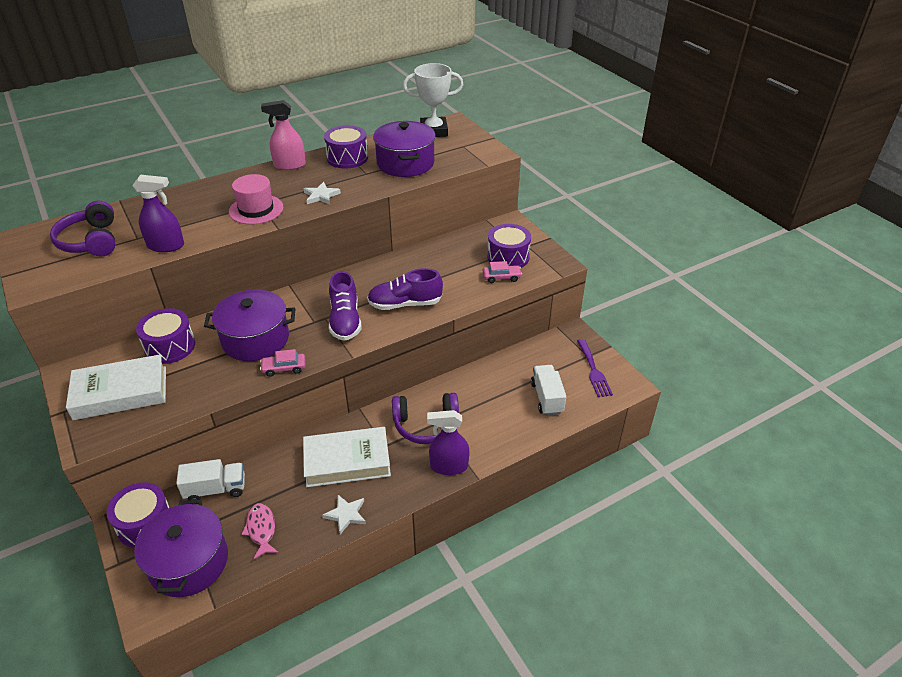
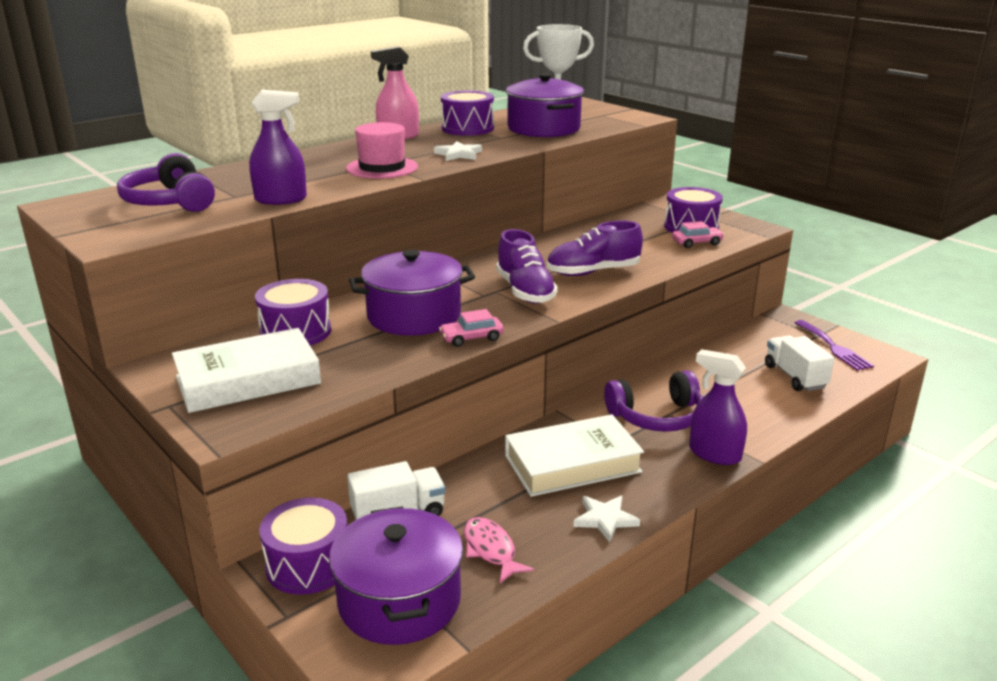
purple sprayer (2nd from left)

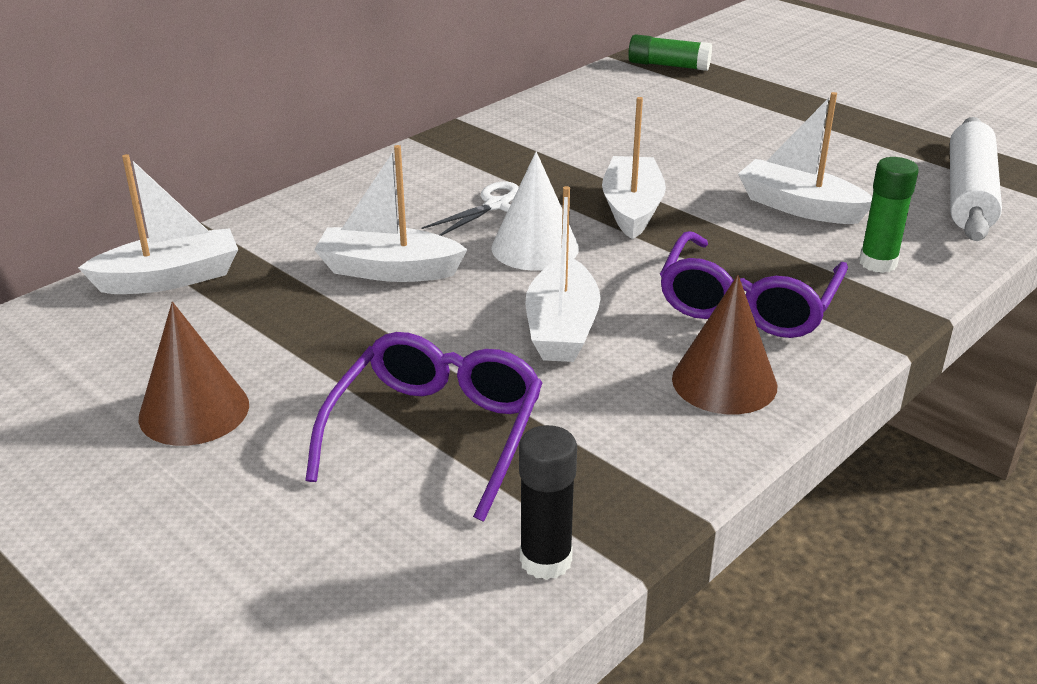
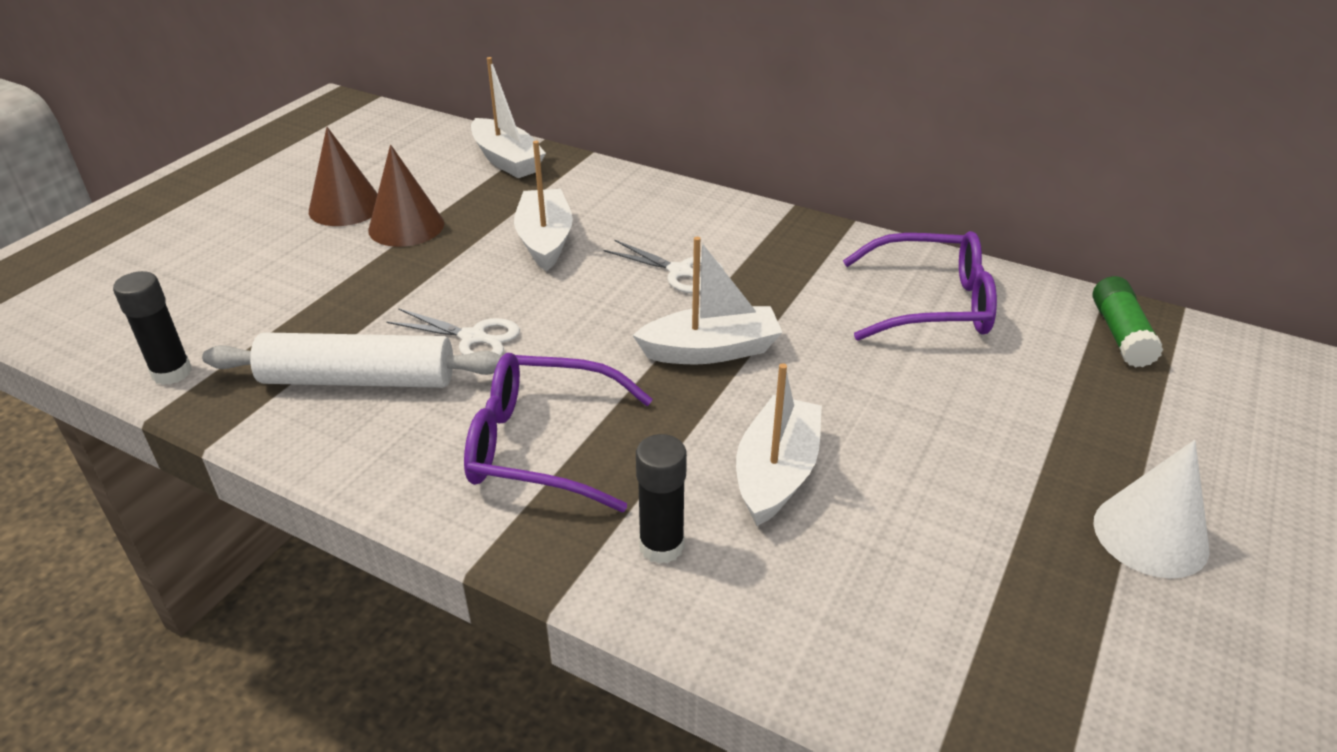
purple spectacles (2nd from left)
snow-white solid cone
brown solid cone (2nd from left)
snow-white pastry roller
snow-white scissors (1st from left)
ebony stick of glue (2nd from left)

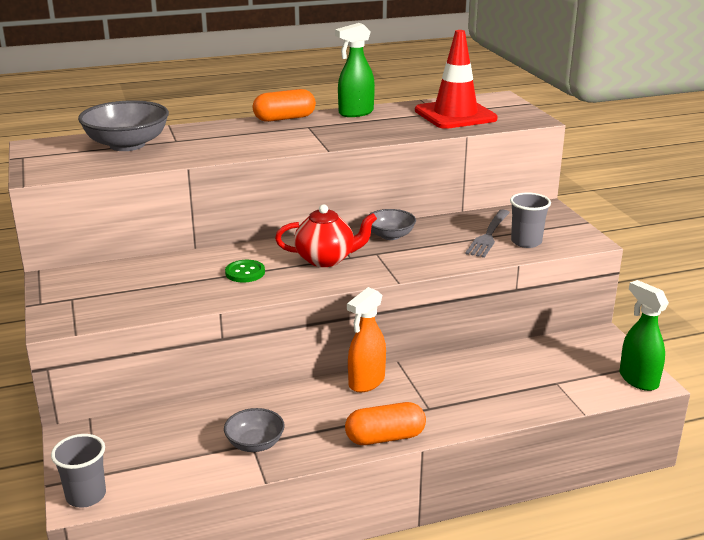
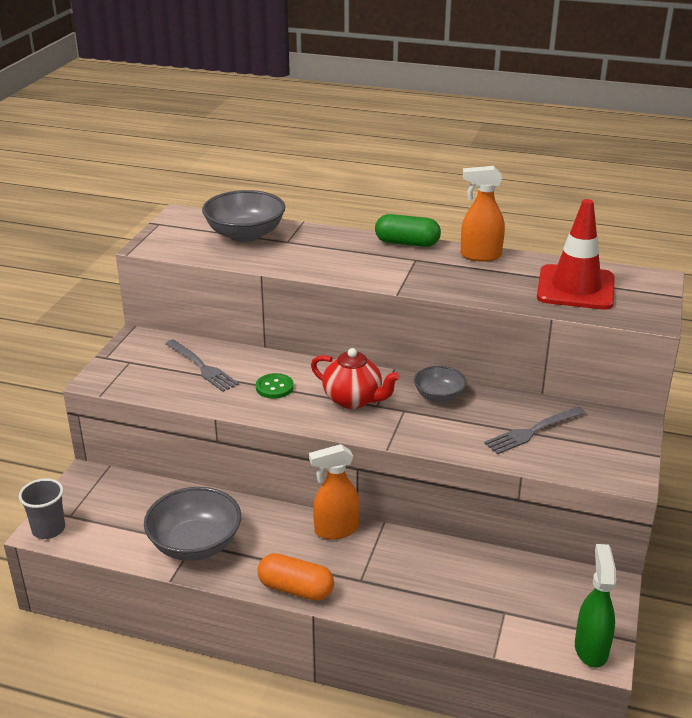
grey tumbler (2nd from left in the first image)
grey table fork (1st from left)
green pill
bright orange sprayer (2nd from left)
grey deep dish (1st from left)

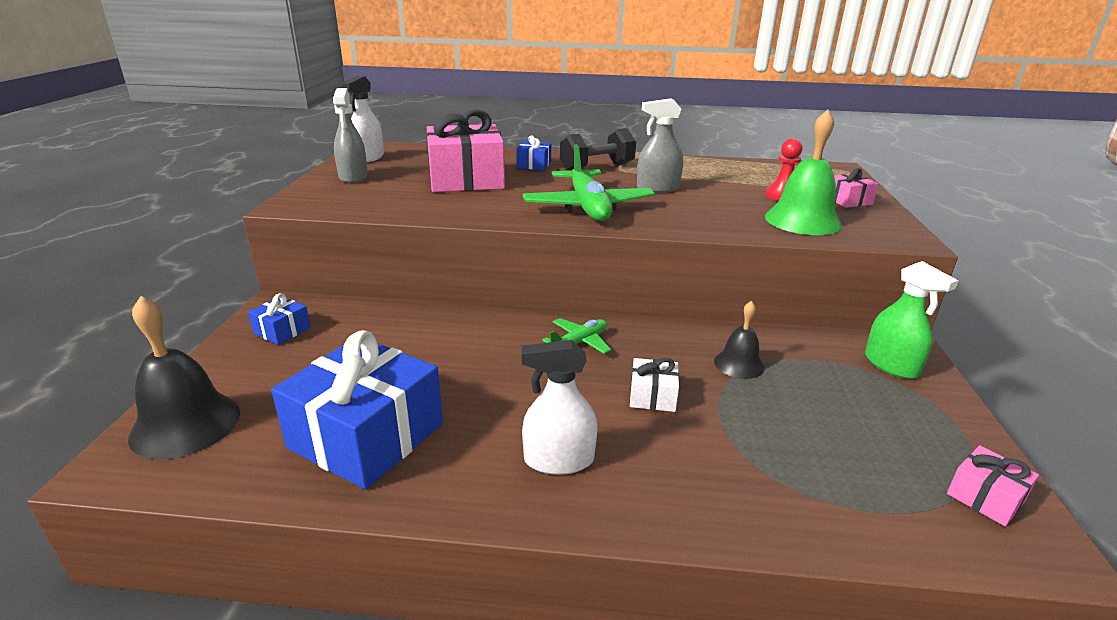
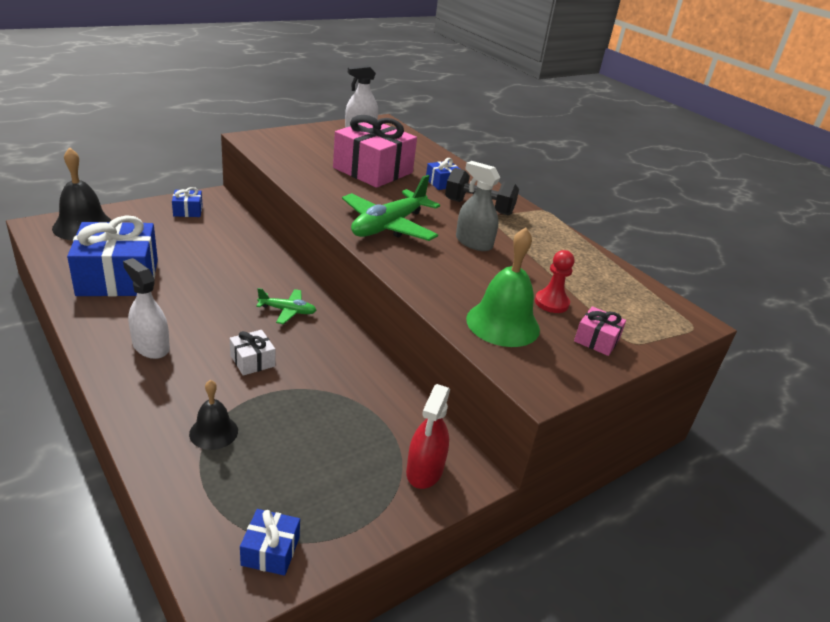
grey sprayer (1st from left in the first image)
ebony bell (2nd from left)
scarlet sprayer
blue wrapped gift (3rd from left)

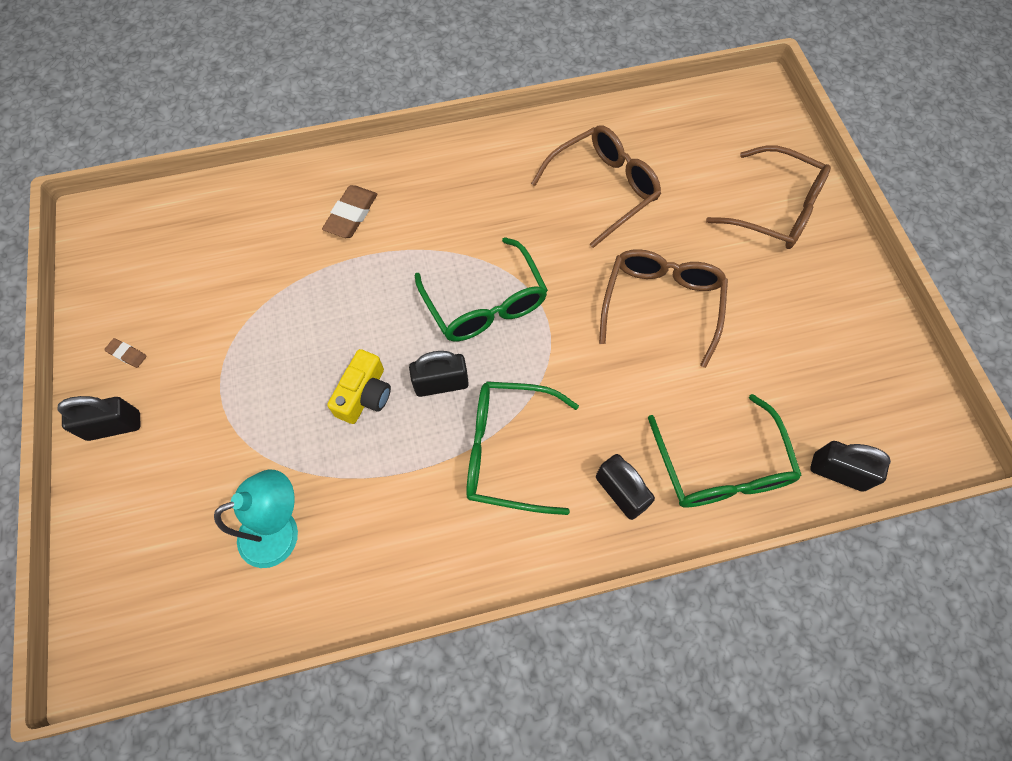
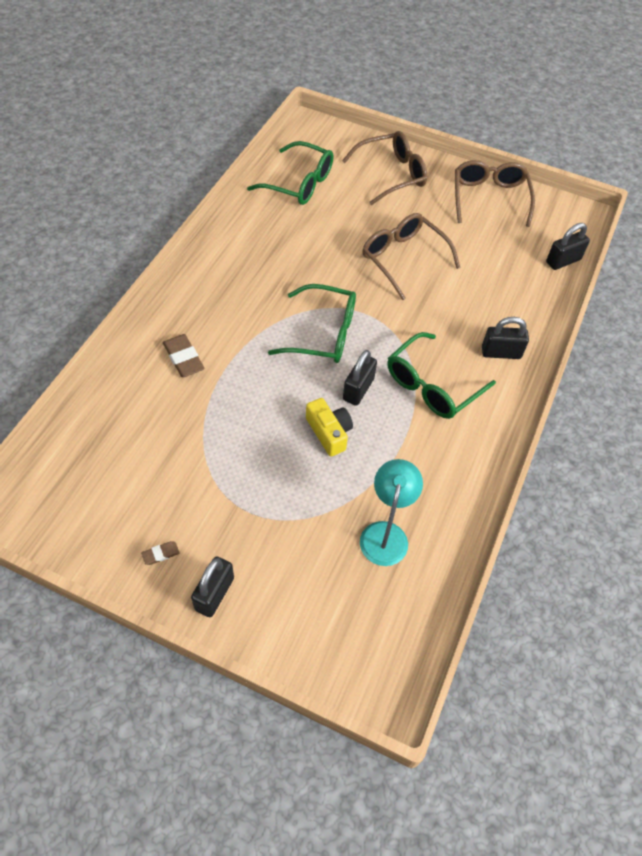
brown spectacles (3rd from left)
green spectacles (1st from left)

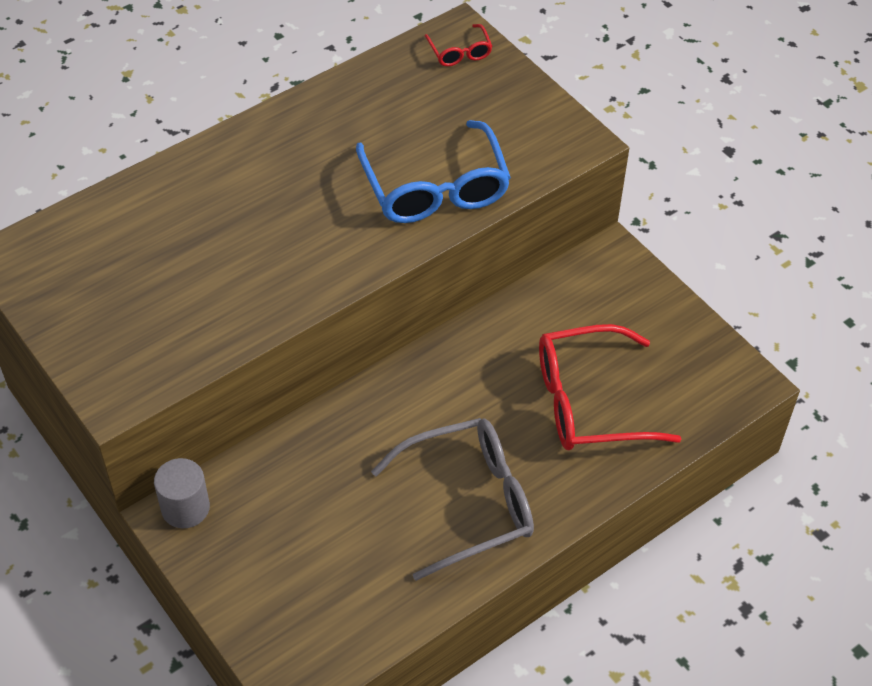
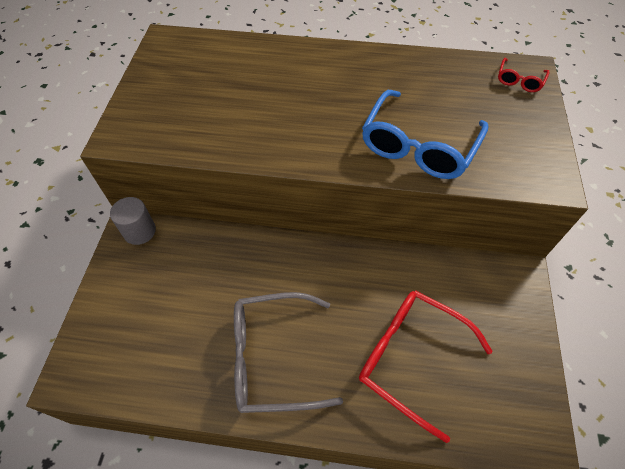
grey spectacles

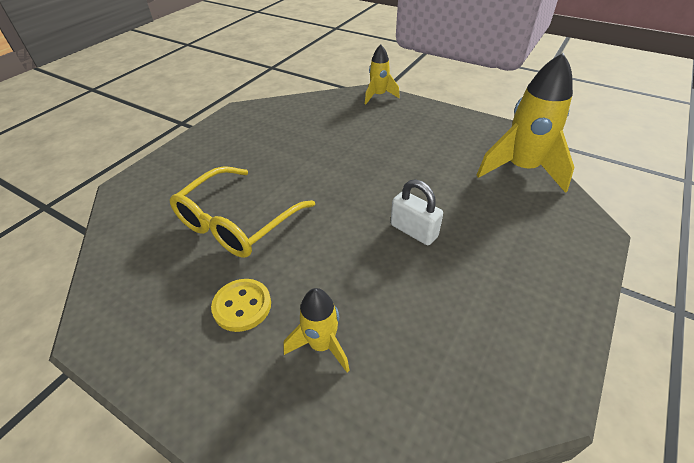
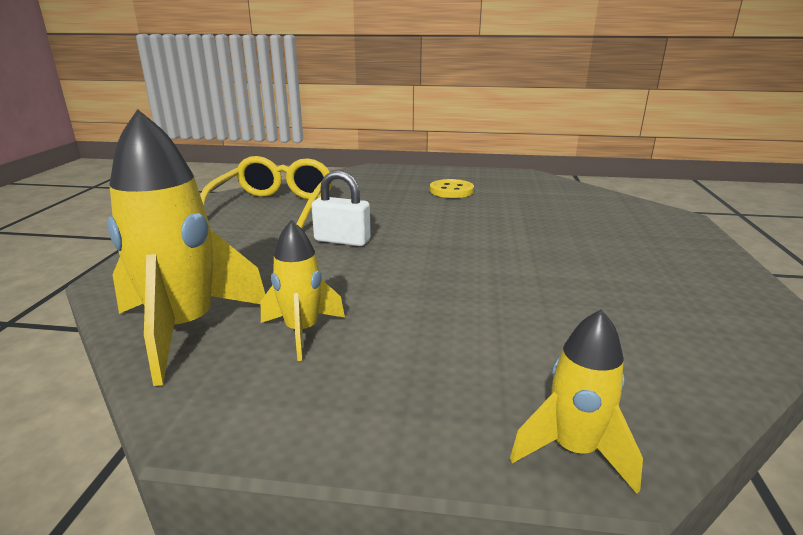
yellow spectacles
yellow spaceship (2nd from left)

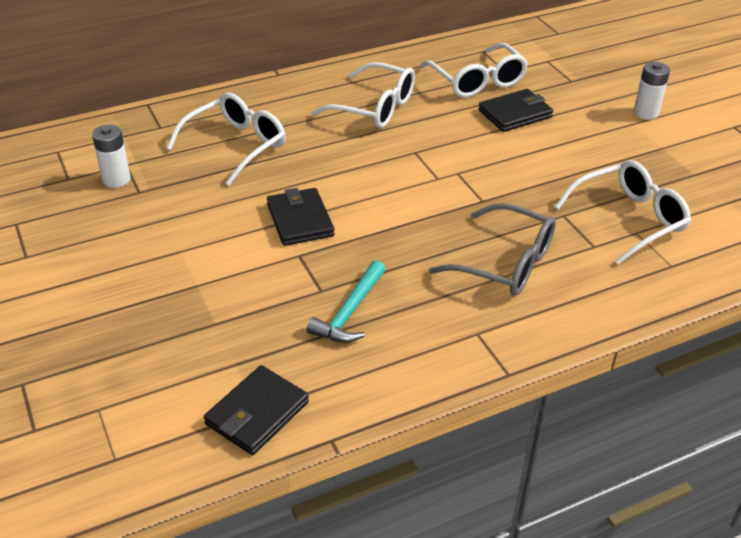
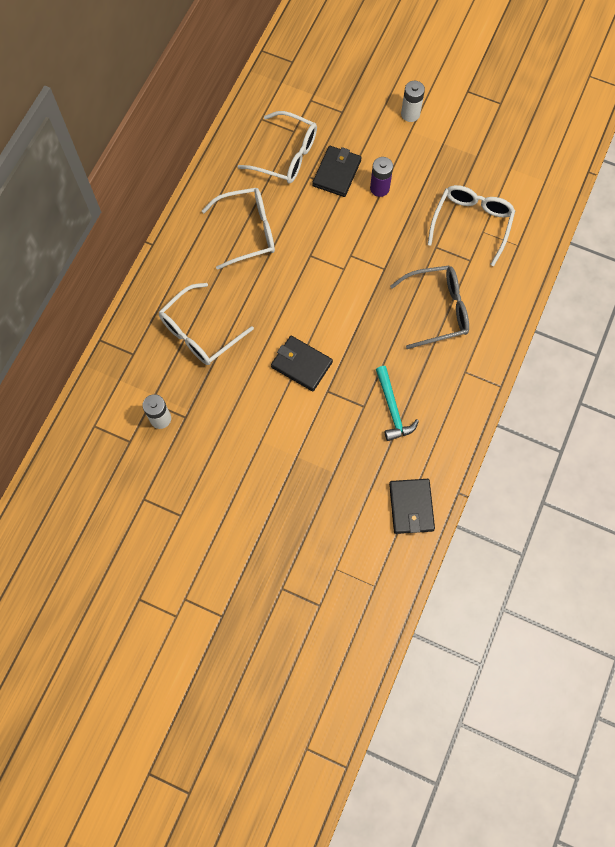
purple power cell
snow-white spectacles (1st from left)

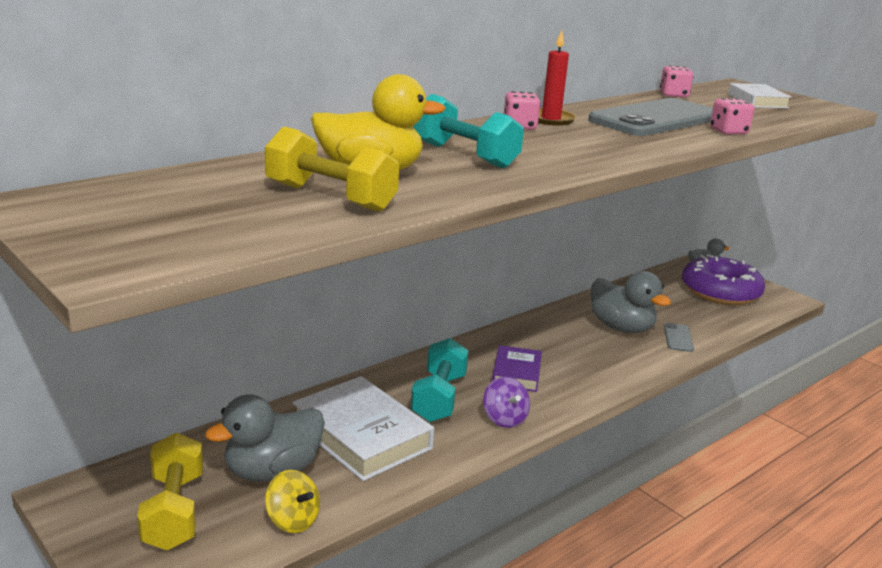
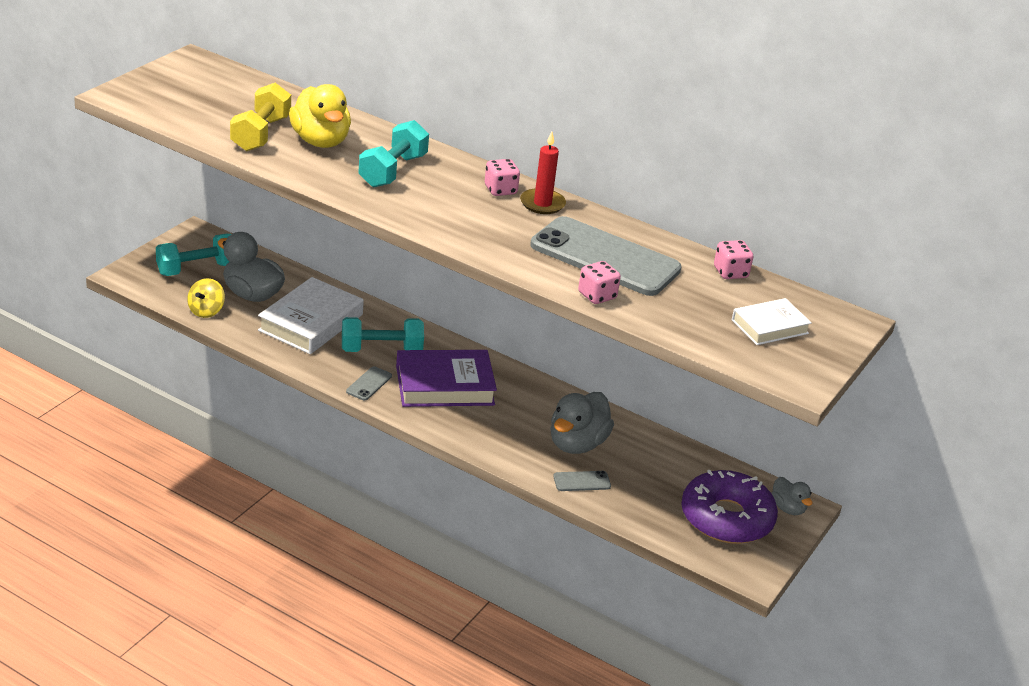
grey mobile phone (1st from left)
turquoise dumbbell (1st from left)
purple book

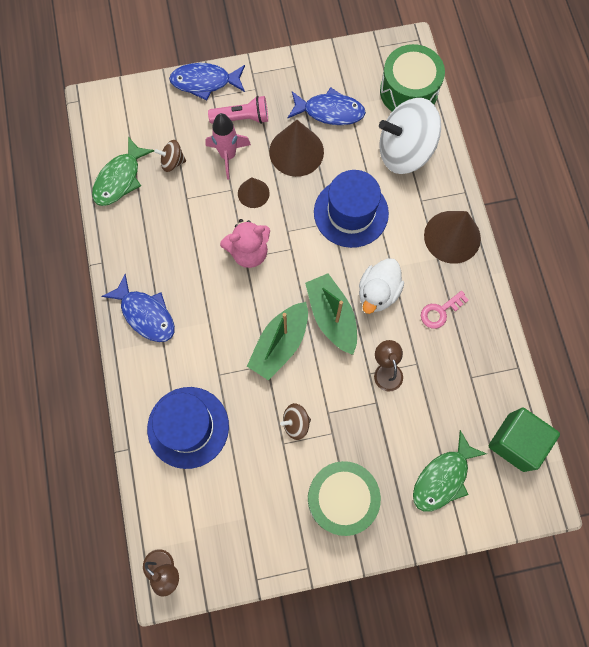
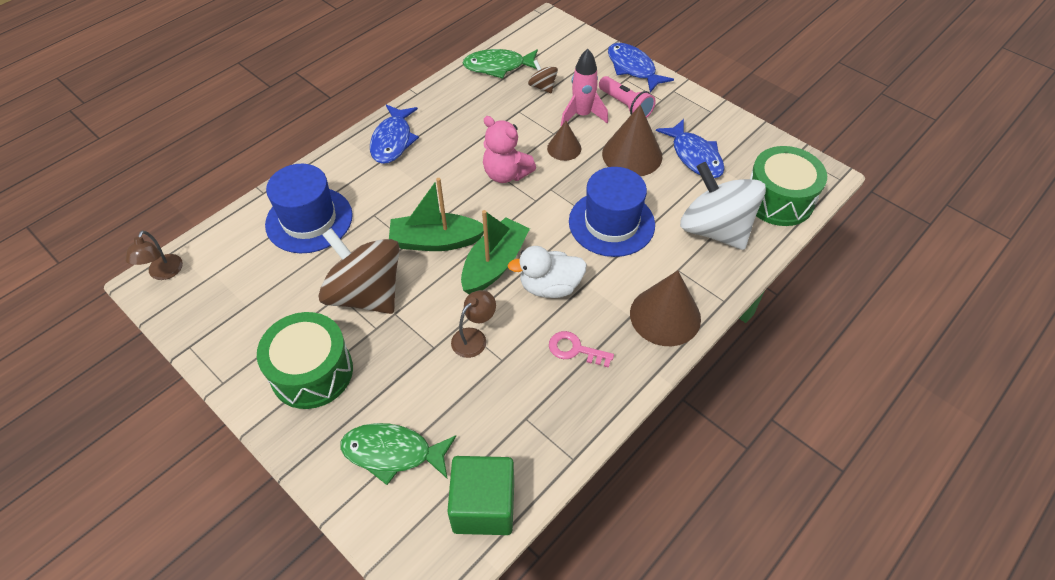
brown whirligig (1st from left)

